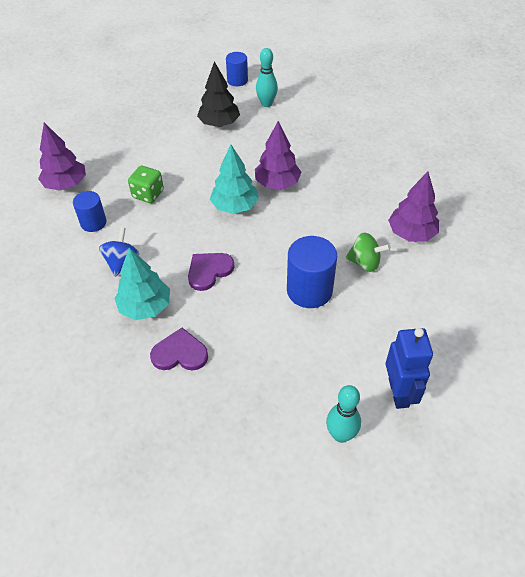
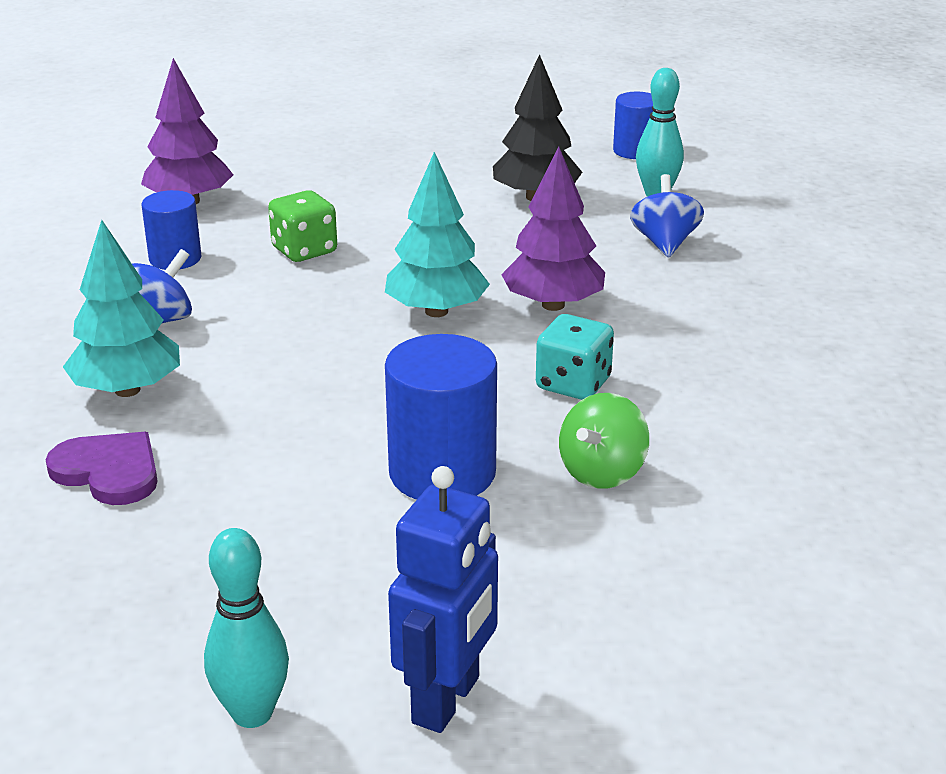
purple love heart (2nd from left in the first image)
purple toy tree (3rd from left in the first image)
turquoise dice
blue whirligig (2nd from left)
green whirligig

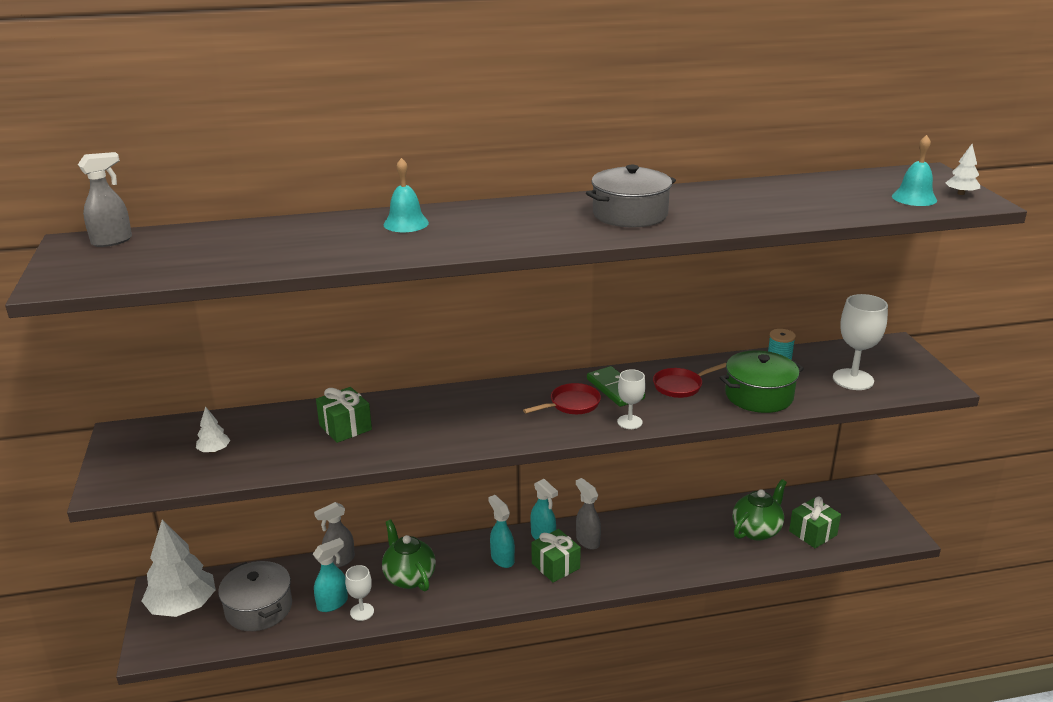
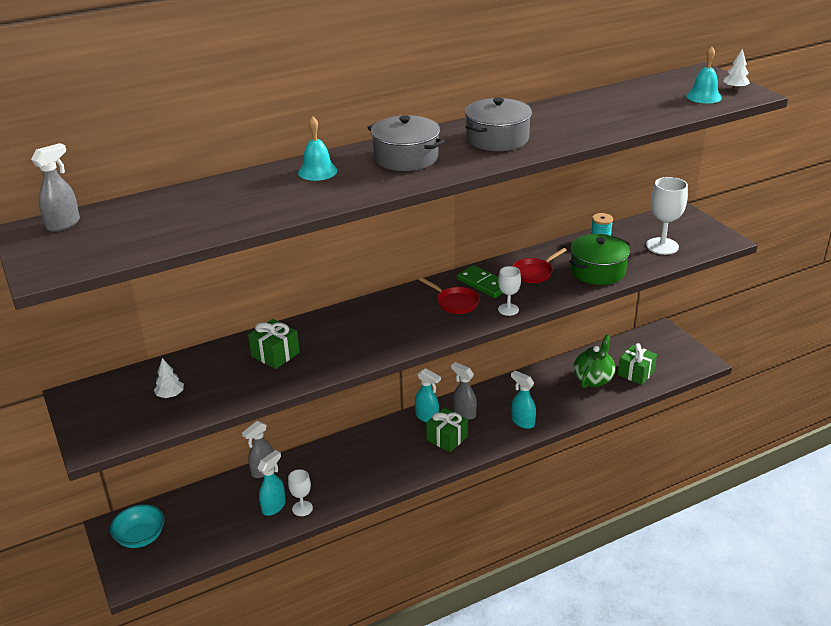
green tea pot (1st from left in the first image)
grey pot (1st from left)
turquoise sprayer (3rd from left)
turquoise deep dish
scarlet frying pan (1st from left)

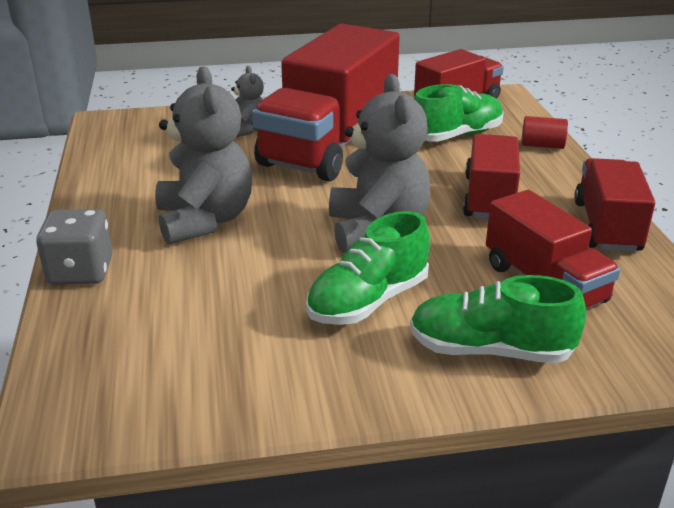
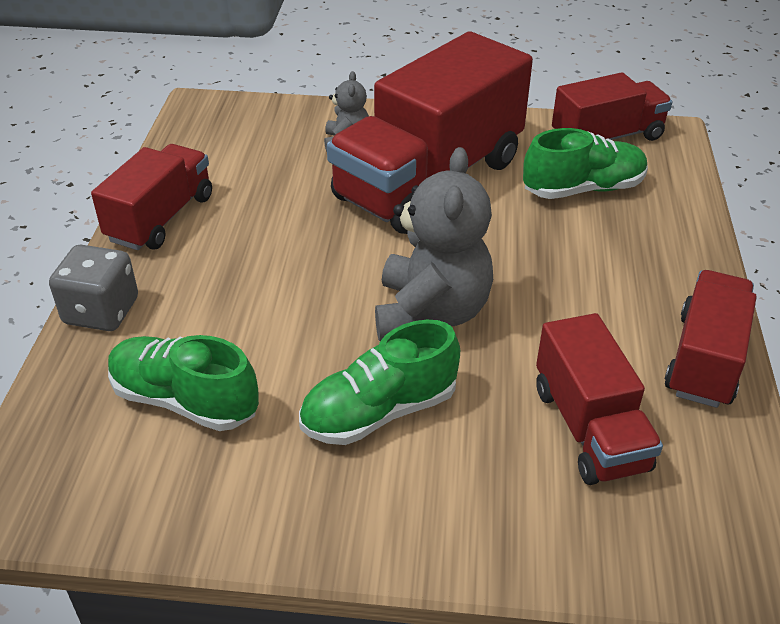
grey teddy (1st from left in the first image)
scarlet cylinder shape
green sneaker (1st from left)
scarlet toy truck (1st from left)

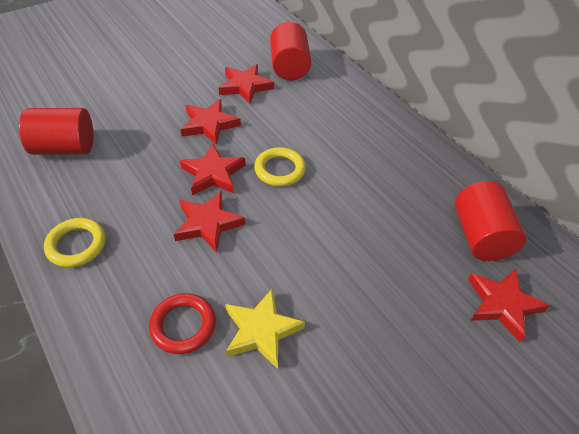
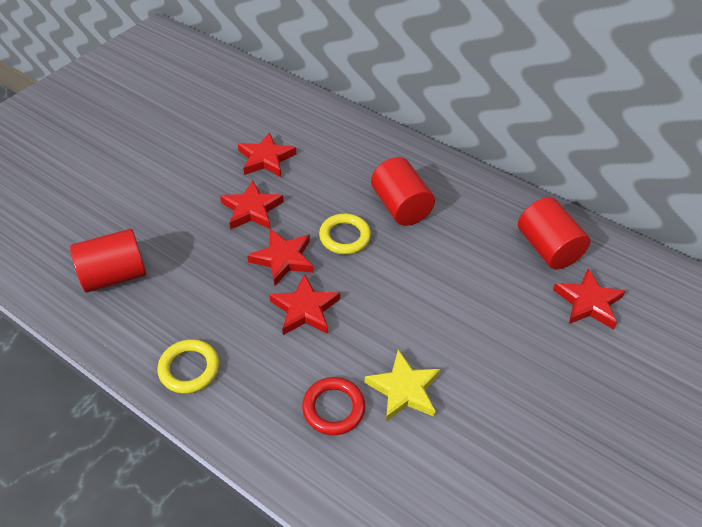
scarlet cylinder shape (2nd from left)

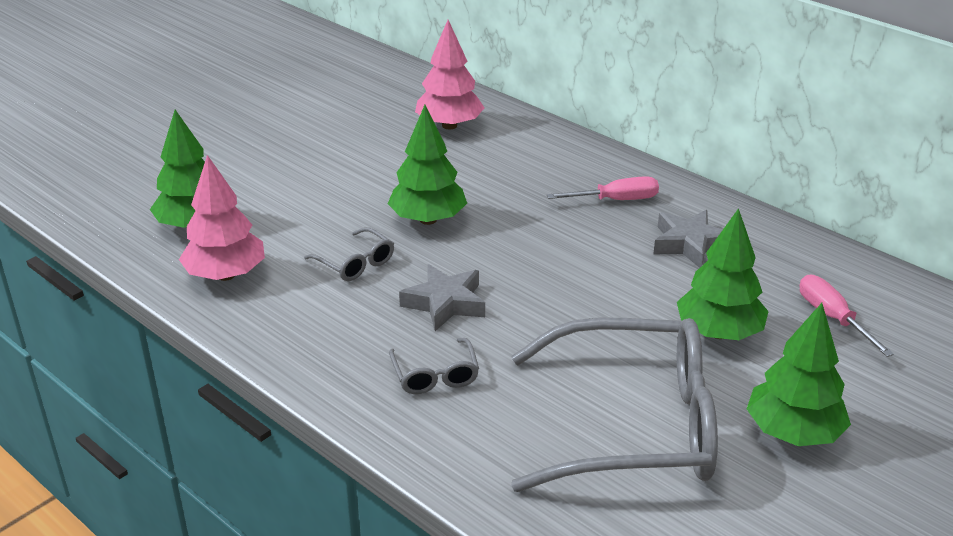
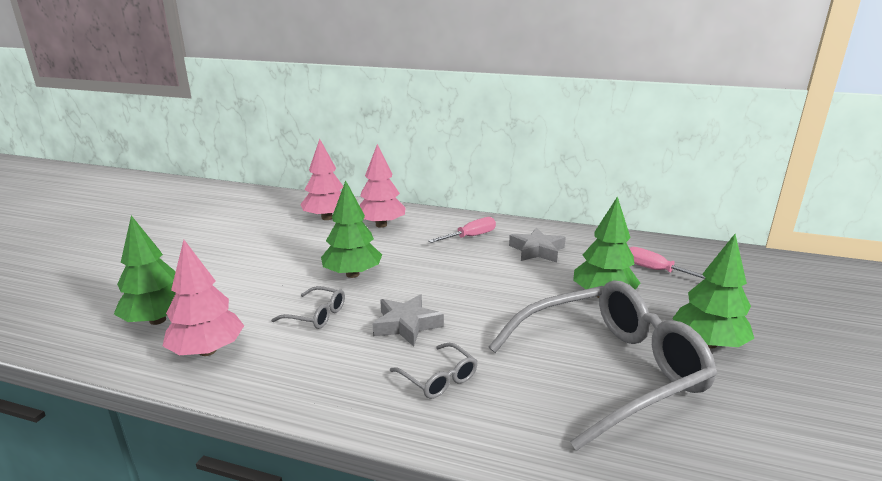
pink toy tree (3rd from left)

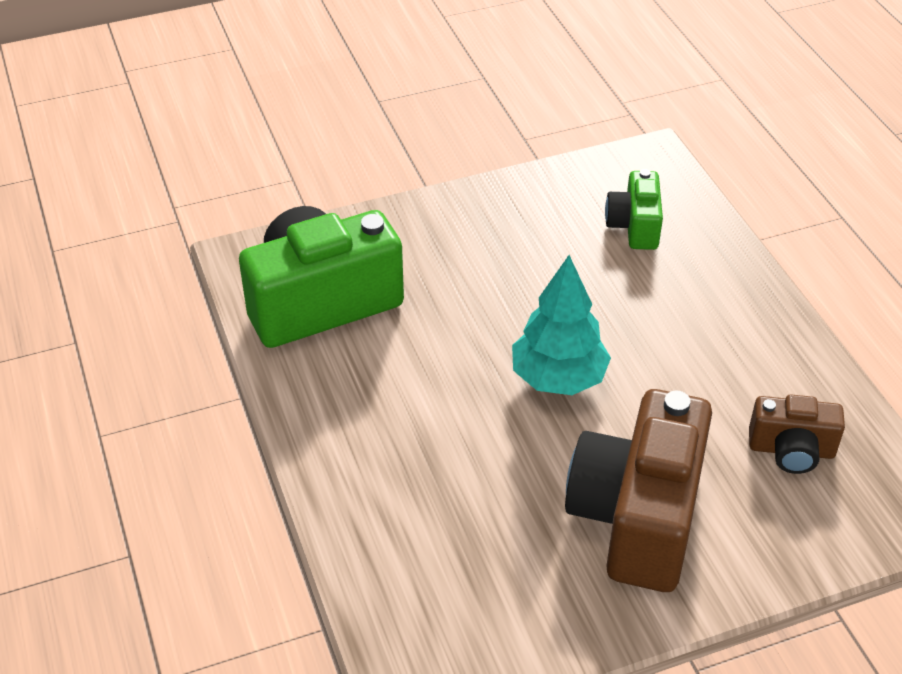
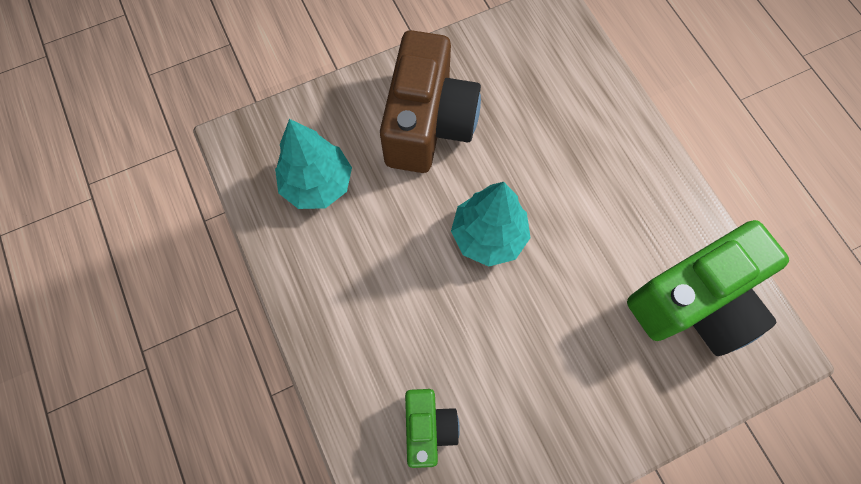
turquoise toy tree (1st from left)

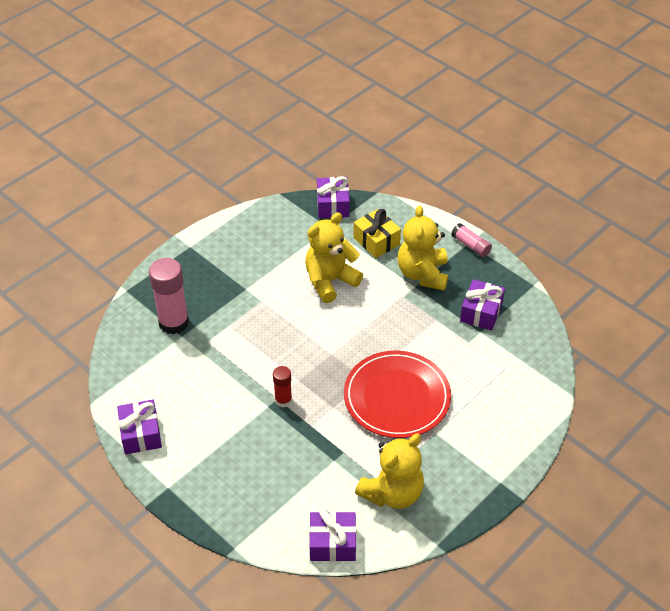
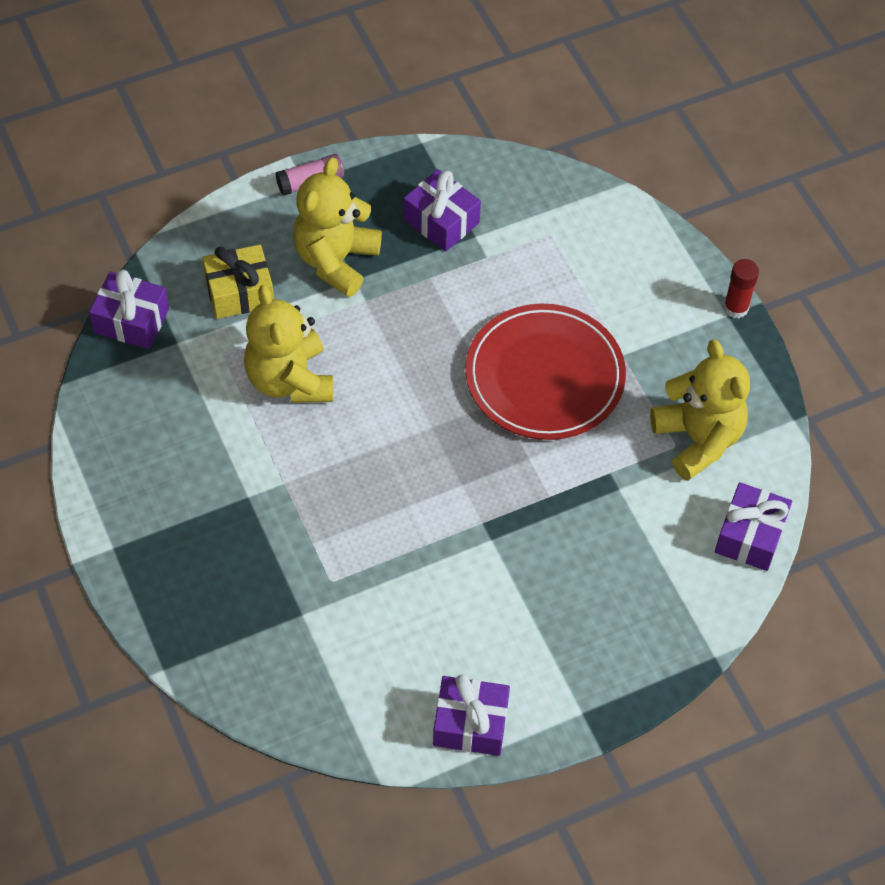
pink stick of glue (1st from left in the first image)
scarlet stick of glue
yellow teddy (2nd from left)

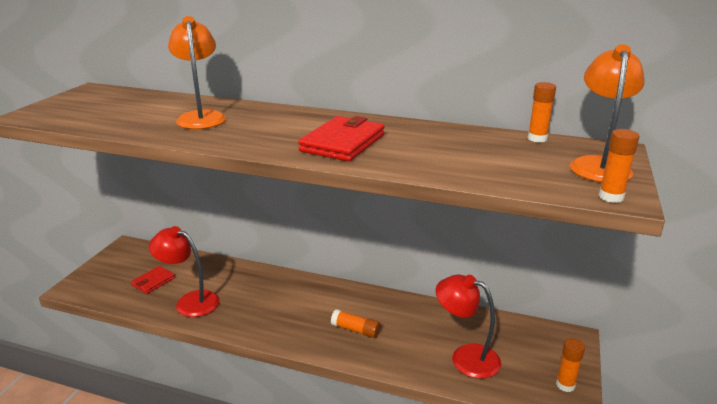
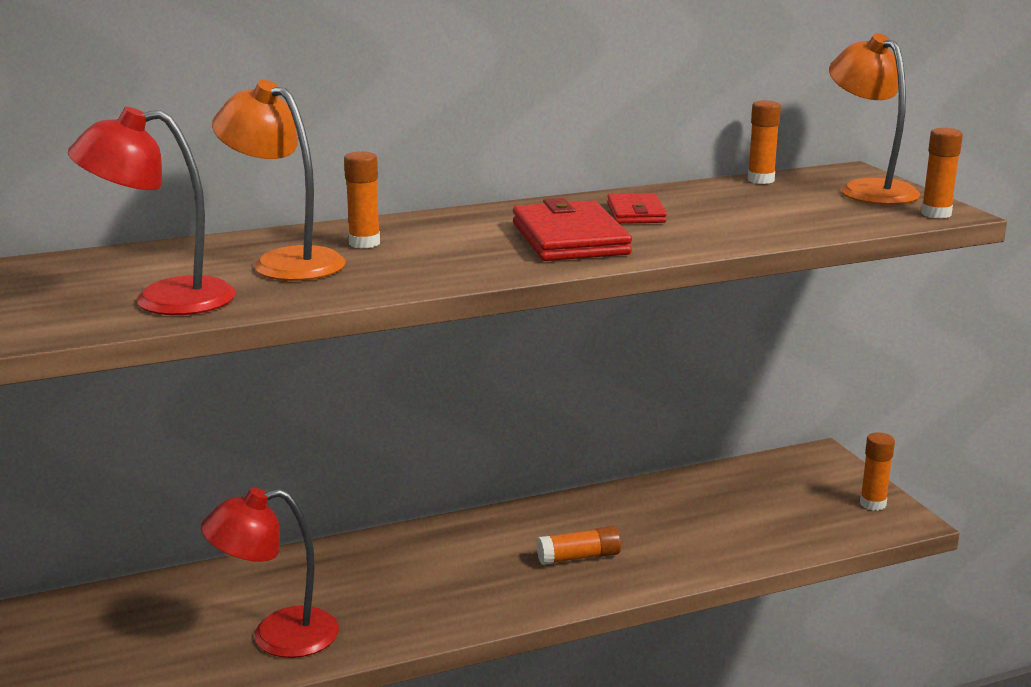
bright orange stick of glue (1st from left)
scarlet billfold (2nd from left)
scarlet reading lamp (1st from left)

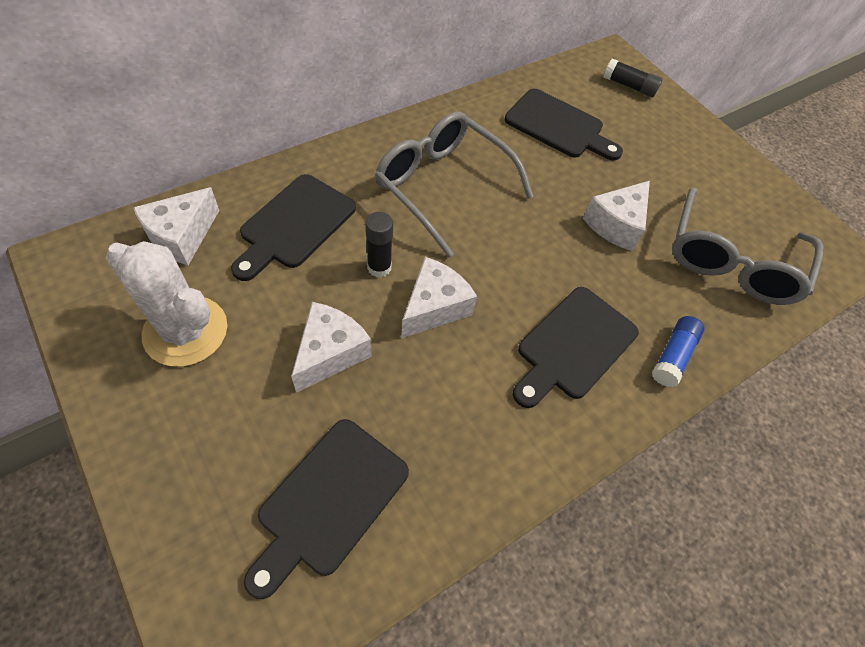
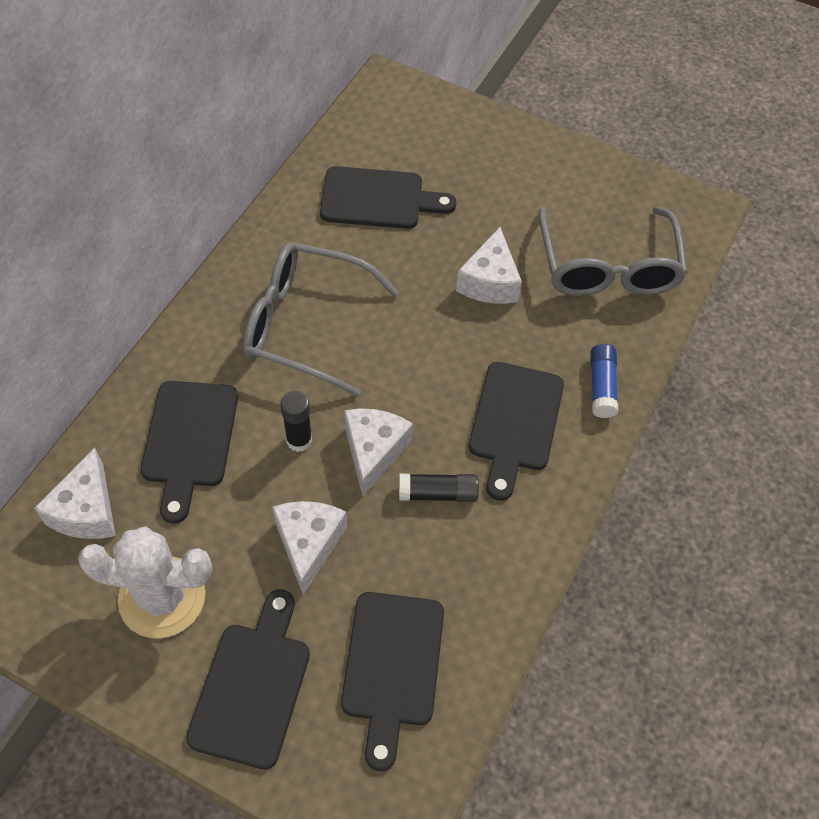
ebony bread board (2nd from left)
ebony stick of glue (2nd from left)

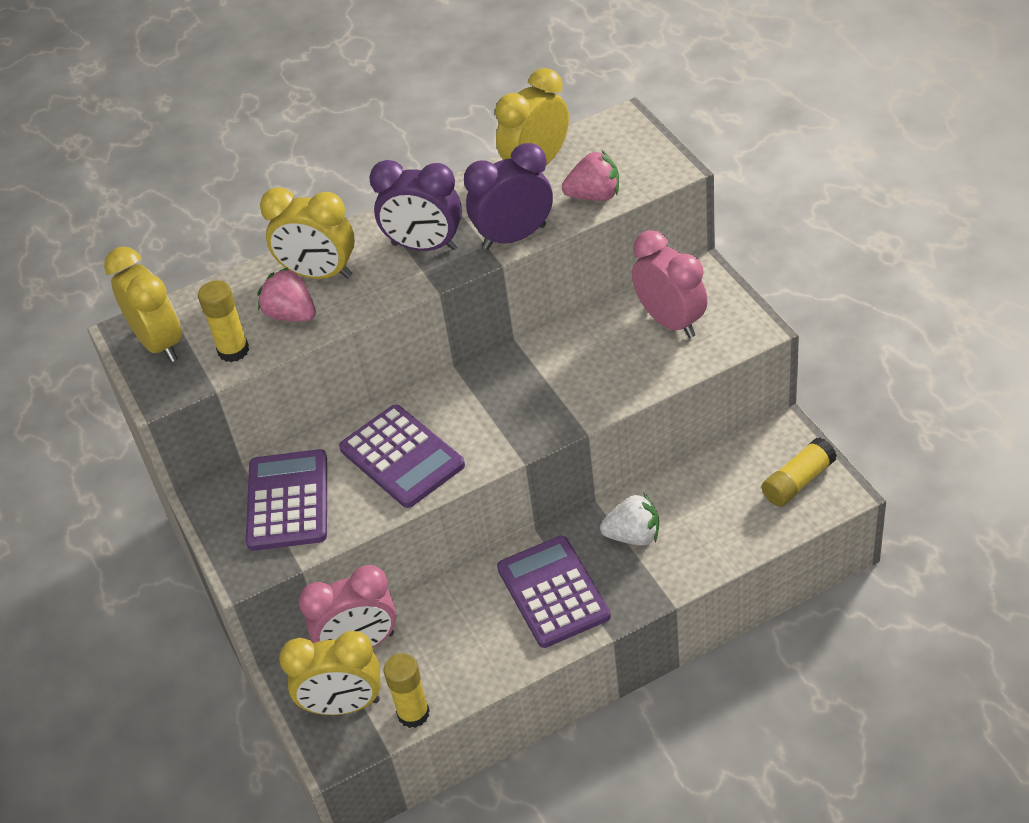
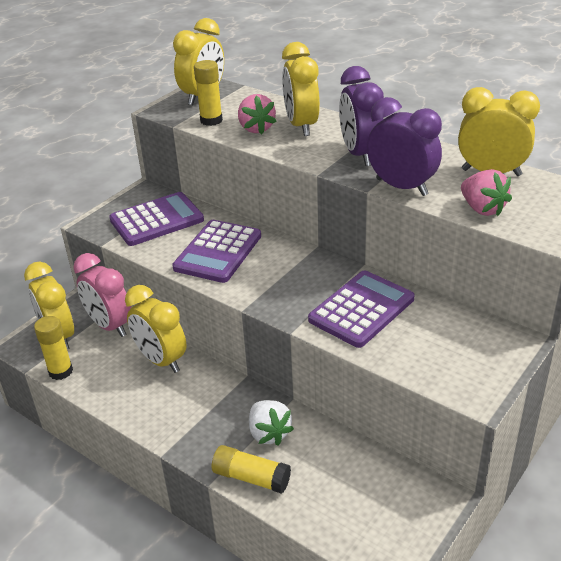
pink clock (2nd from left in the first image)
yellow clock (2nd from left)
purple pocket calculator (3rd from left)
yellow stick of glue (3rd from left)
pink strawberry (1st from left)

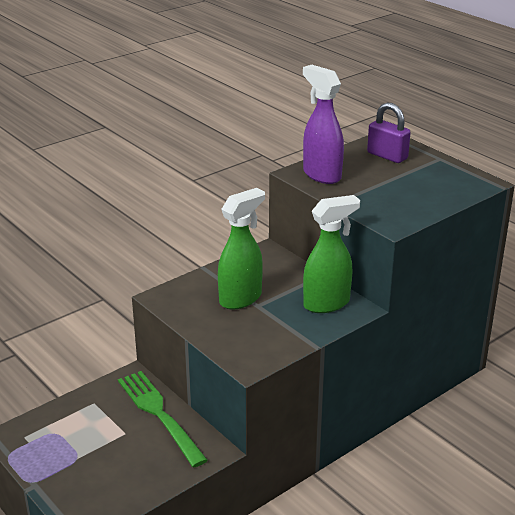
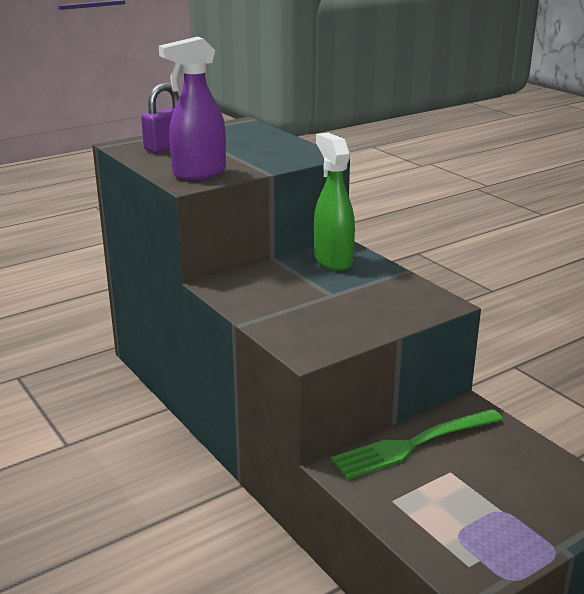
green sprayer (1st from left in the first image)

